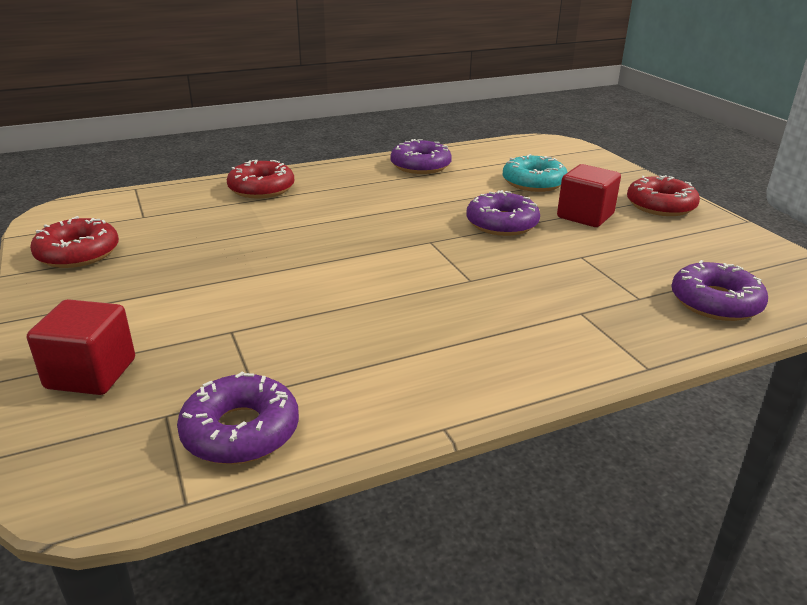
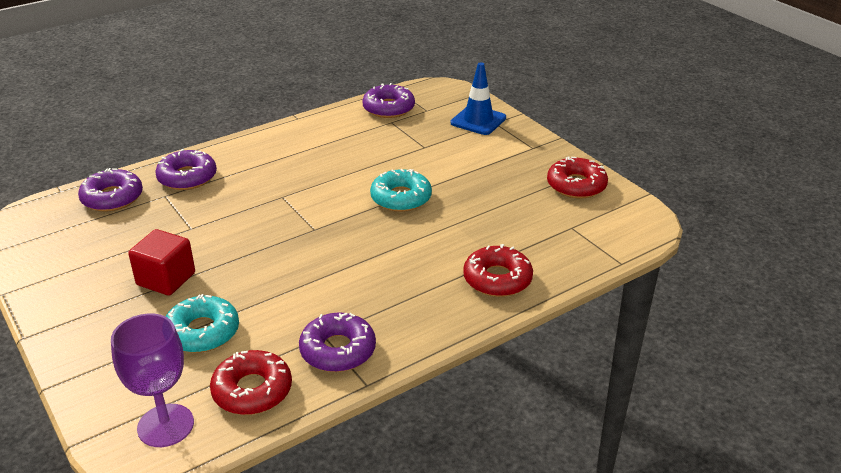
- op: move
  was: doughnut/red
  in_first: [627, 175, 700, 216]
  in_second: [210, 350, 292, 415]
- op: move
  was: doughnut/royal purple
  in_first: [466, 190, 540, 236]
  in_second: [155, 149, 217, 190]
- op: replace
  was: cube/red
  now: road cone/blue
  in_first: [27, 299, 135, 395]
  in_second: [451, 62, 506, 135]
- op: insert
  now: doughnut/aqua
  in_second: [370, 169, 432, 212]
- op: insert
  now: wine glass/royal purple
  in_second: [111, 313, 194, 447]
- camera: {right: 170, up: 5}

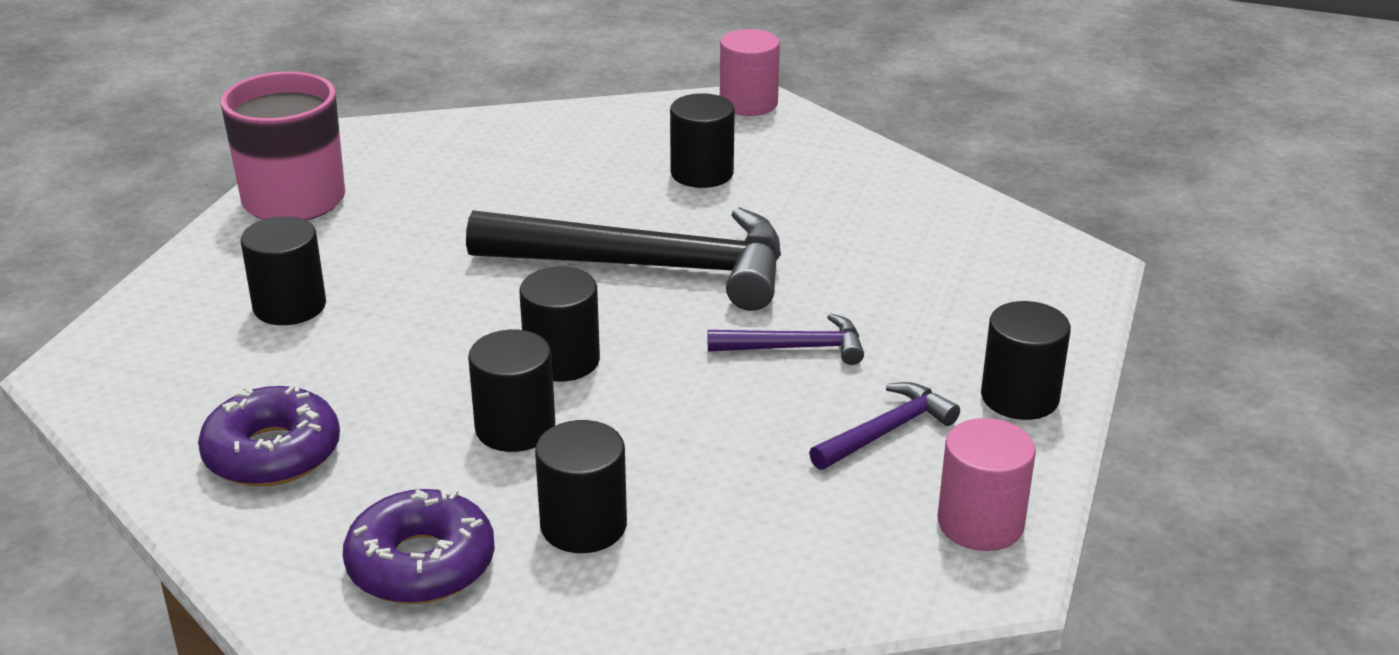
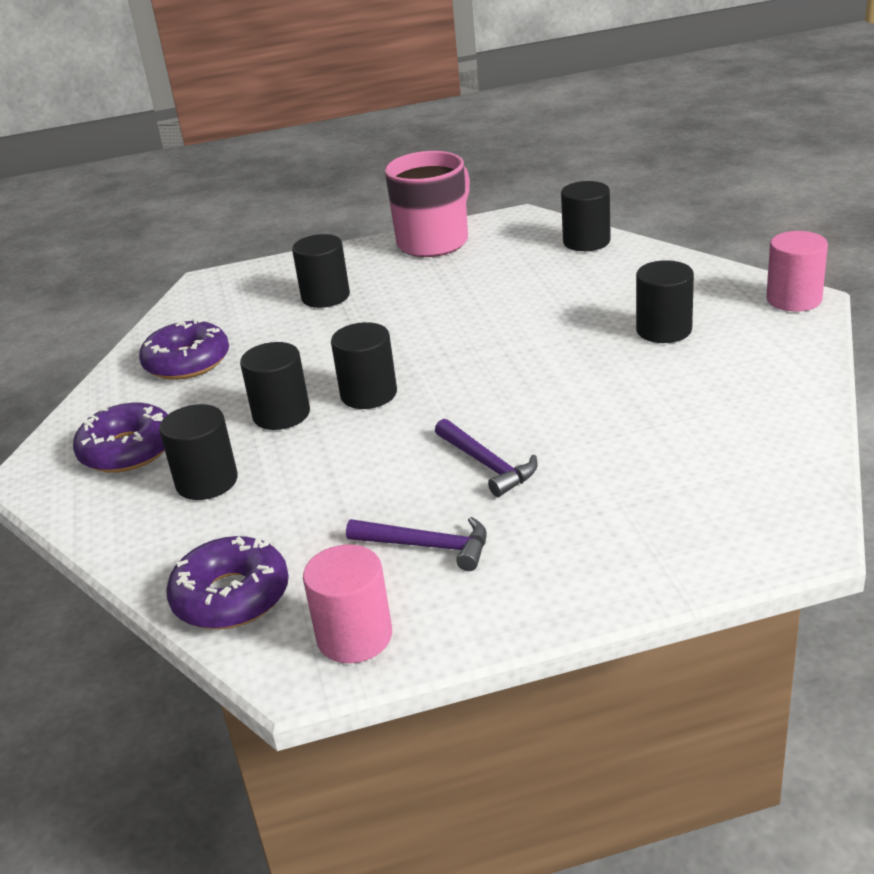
- op: delete
  was: claw hammer/jet-black
  in_first: [466, 207, 781, 311]
- op: move
  was: cylinder shape/jet-black
  in_first: [981, 301, 1071, 420]
  in_second: [561, 181, 611, 251]
- op: insert
  now: doughnut/royal purple
  in_second: [166, 536, 289, 629]
- camera: {right: 60, up: 0}

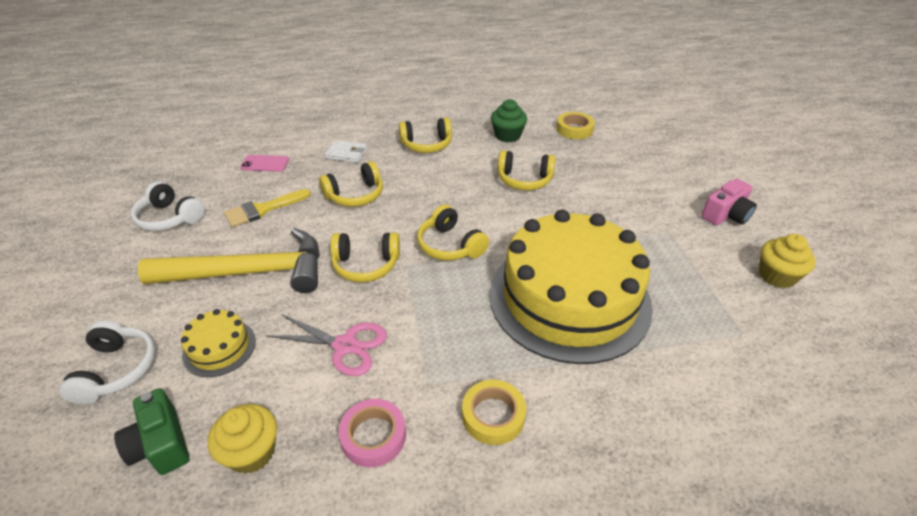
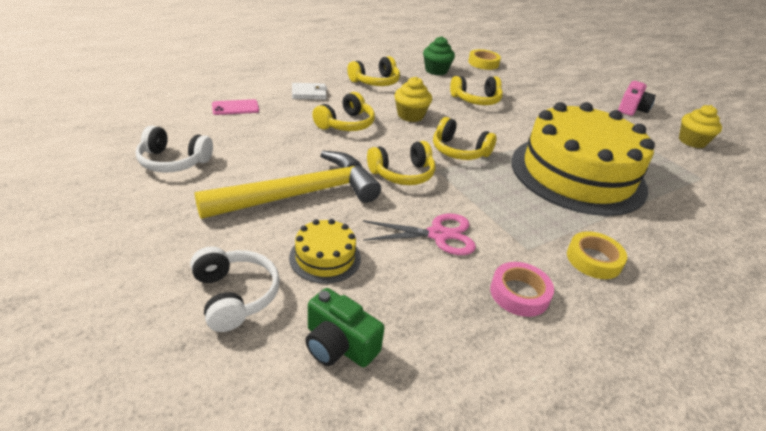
- op: delete
  was: paint brush/golden
  in_first: [224, 189, 311, 227]
- op: move
  was: fairy cake/golden
  in_first: [208, 404, 277, 474]
  in_second: [395, 77, 432, 122]
- camera: {right: -25, up: -5}

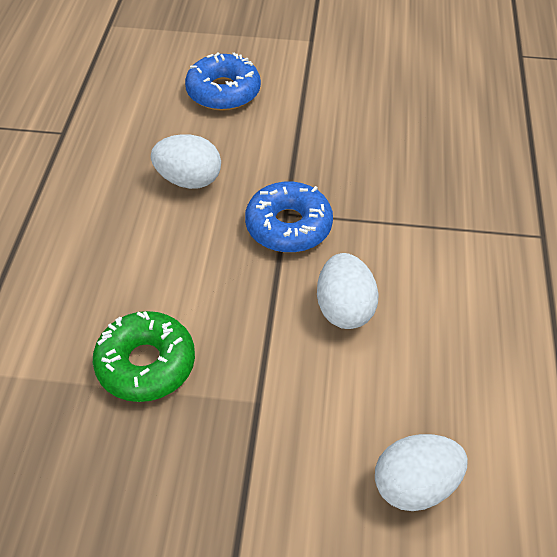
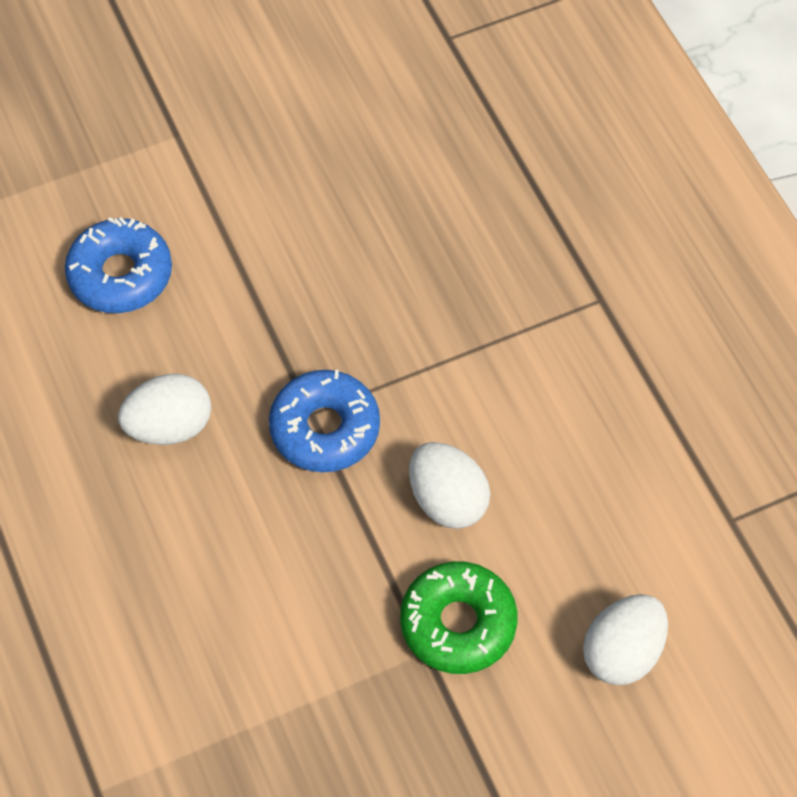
- op: move
  was: doughnut/emerald
  in_first: [93, 311, 195, 402]
  in_second: [400, 561, 517, 674]
- camera: {right: -30, up: 10}

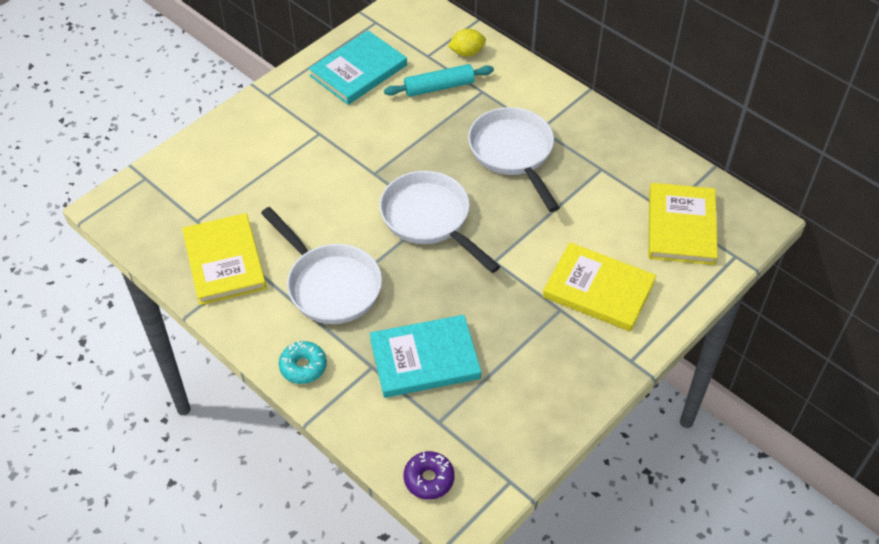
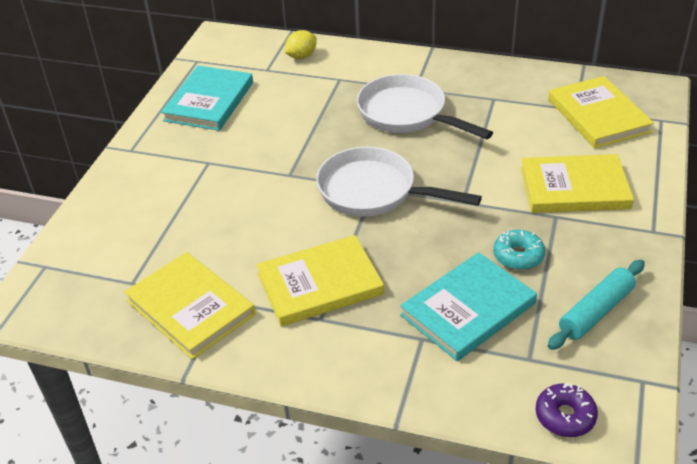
- op: move
  was: rolling pin/aqua
  in_first: [384, 64, 494, 97]
  in_second: [548, 260, 645, 350]
- op: replace
  was: frying pan/pure white
  now: hardback/golden
  in_first: [261, 207, 382, 324]
  in_second: [256, 235, 384, 326]
- op: move
  was: doughnut/aqua
  in_first: [279, 341, 327, 384]
  in_second: [493, 230, 545, 270]
- camera: {right: -25, up: -10}

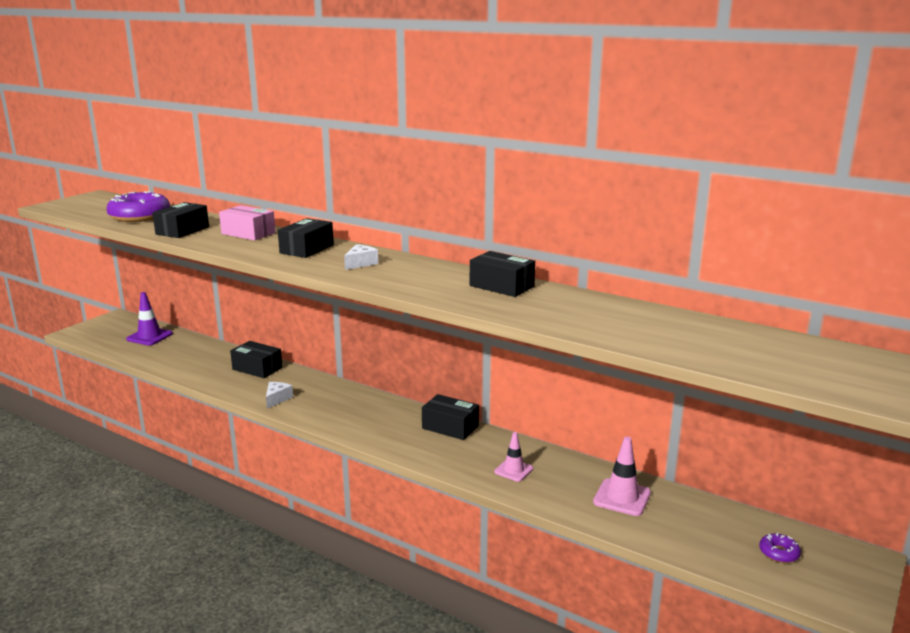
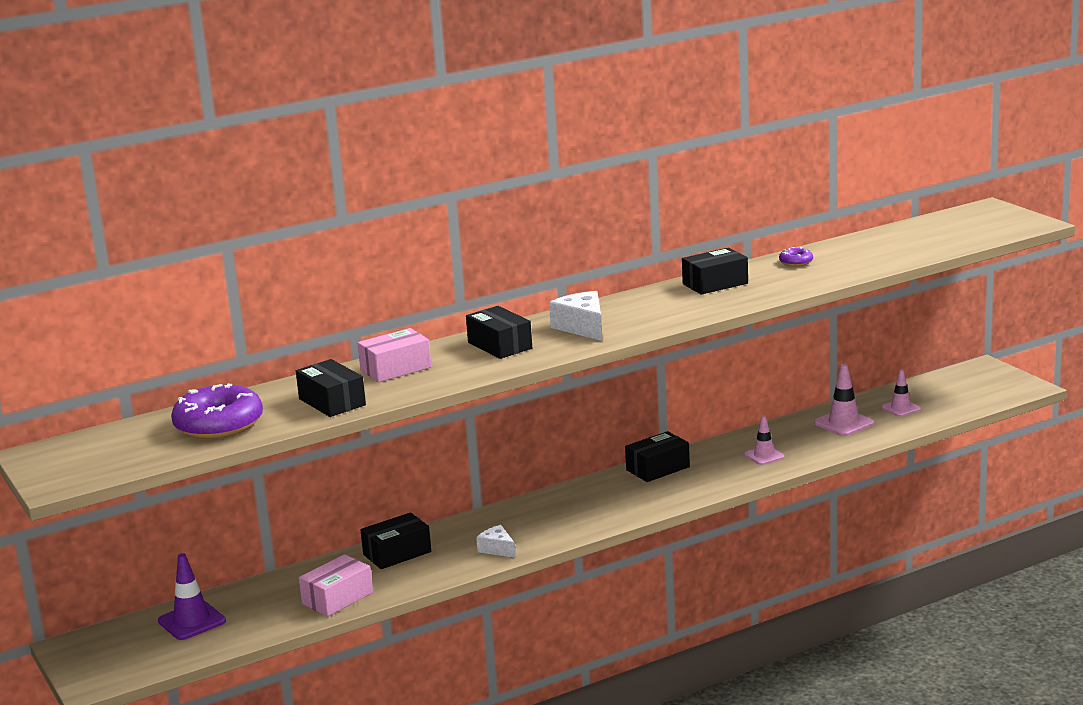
- op: resize
  was: piece of cheese/pure white
  in_first: [344, 244, 378, 270]
  in_second: [549, 291, 602, 341]
  ratio: 1.61
- op: move
  was: doughnut/royal purple
  in_first: [759, 533, 801, 563]
  in_second: [779, 247, 813, 266]
- op: insert
  now: road cone/pink
  in_second: [882, 369, 921, 417]
- op: insert
  now: box/pink
  in_second: [299, 554, 373, 617]
- camera: {right: -60, up: 0}

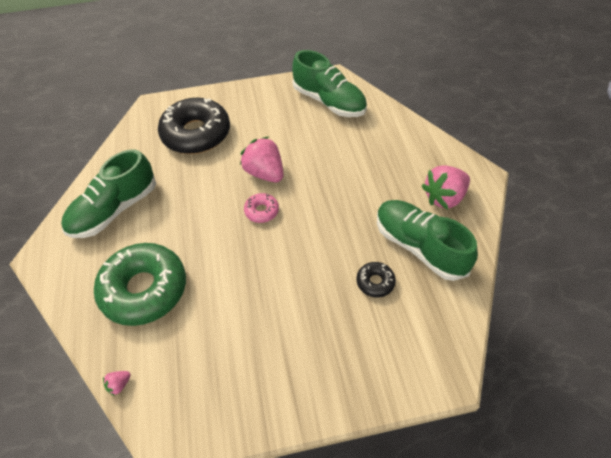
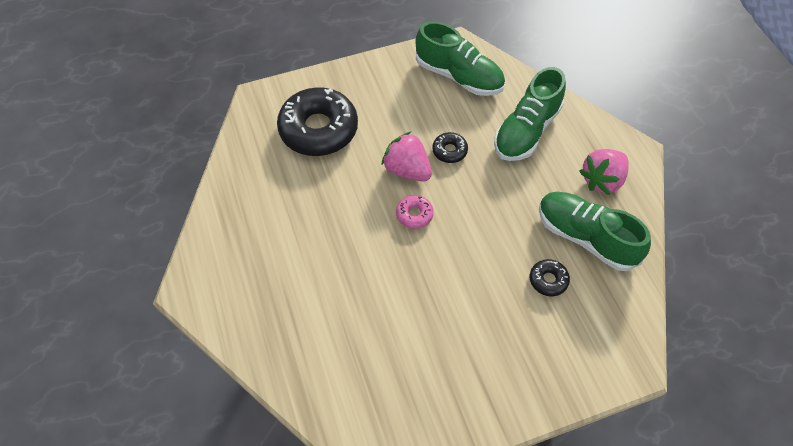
- op: move
  was: sneaker/emerald
  in_first: [61, 149, 156, 238]
  in_second: [494, 67, 566, 161]
- op: delete
  was: doughnut/emerald
  in_first: [94, 243, 186, 326]
- op: delete
  was: toy strawberry/pink
  in_first: [103, 371, 131, 396]
- op: insert
  now: doughnut/jet-black
  in_second: [432, 132, 468, 163]
- camera: {right: -10, up: 5}

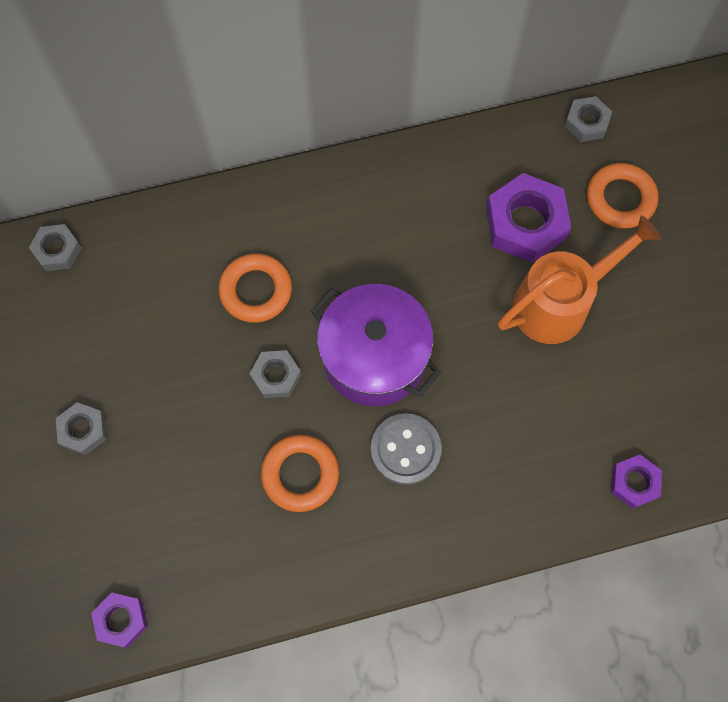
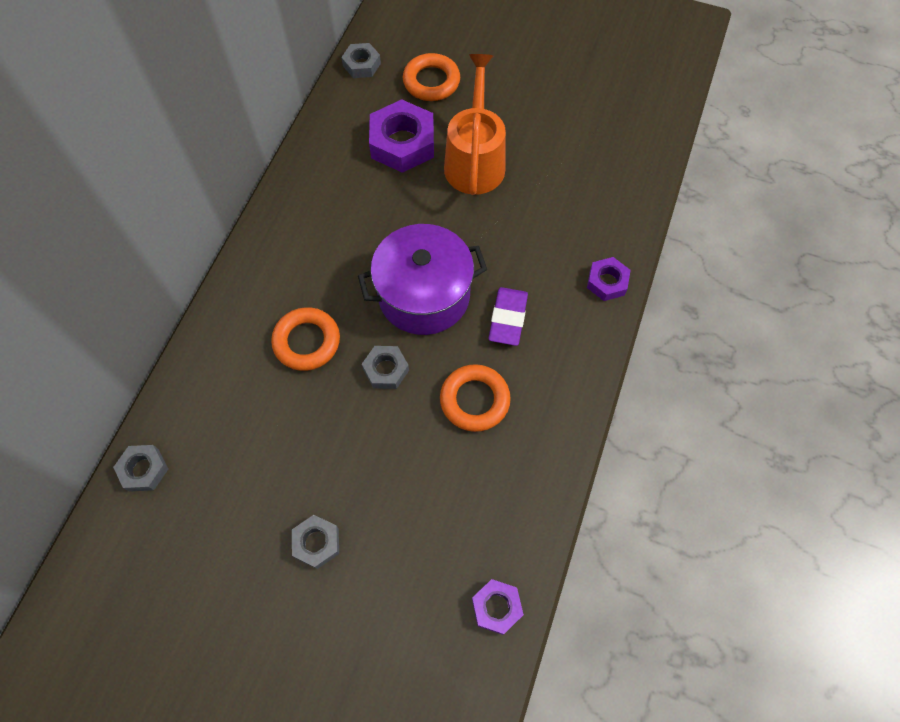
- op: replace
  was: button/ash-grey
  now: eraser/royal purple
  in_first: [371, 413, 442, 485]
  in_second: [489, 287, 528, 346]
- op: move
  was: nut/royal purple
  in_first: [611, 455, 662, 509]
  in_second: [587, 257, 631, 301]
- camera: {right: -55, up: -5}

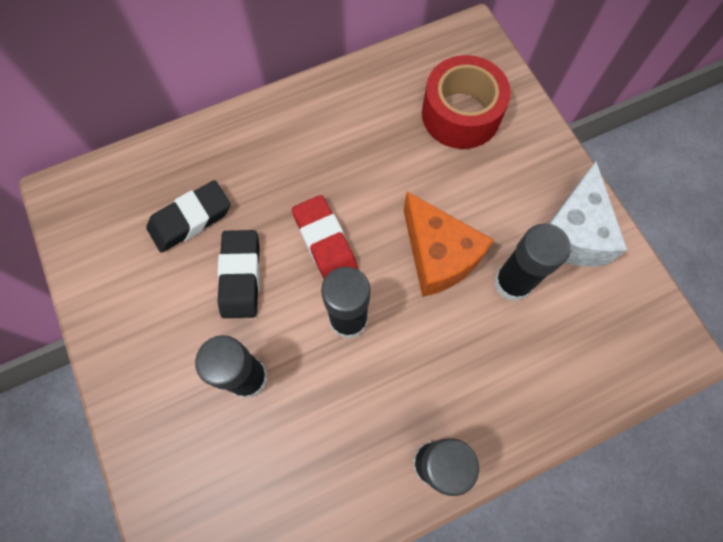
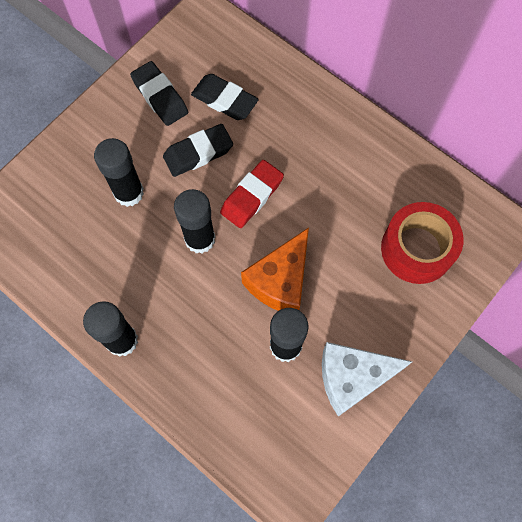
- op: insert
  now: eraser/jet-black
  in_second: [130, 61, 188, 126]
- camera: {right: 65, up: 0}

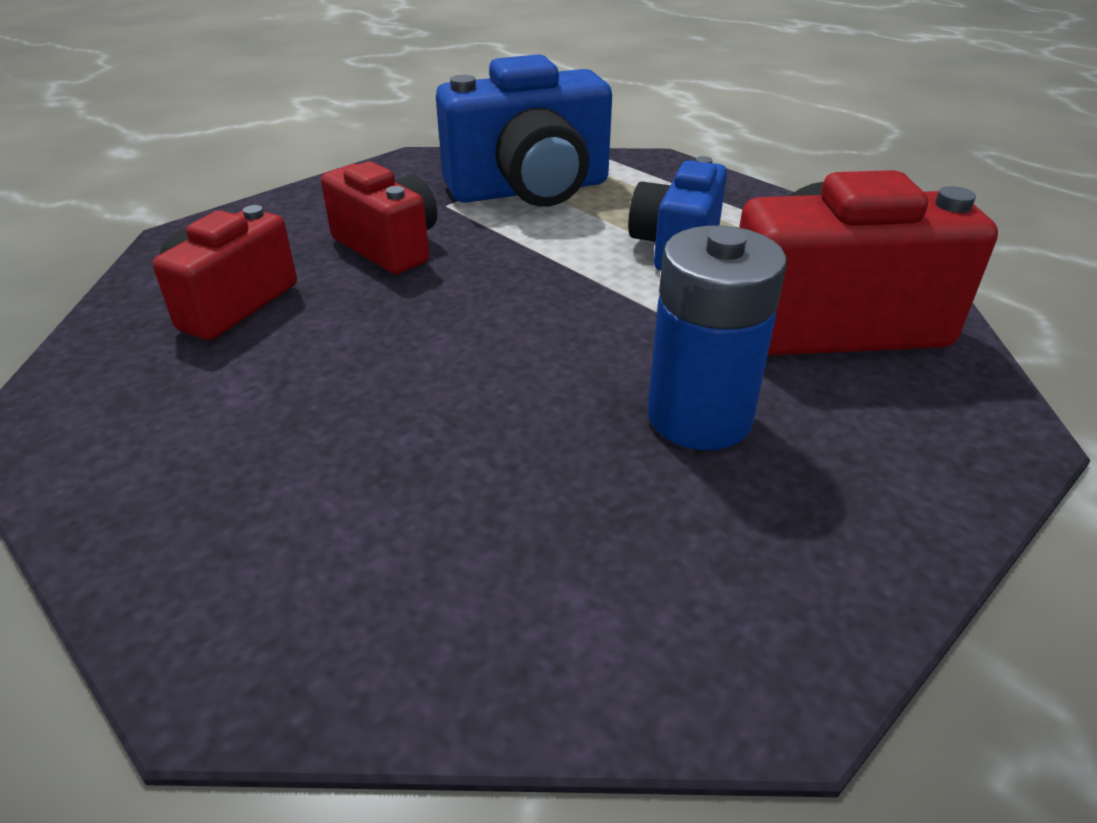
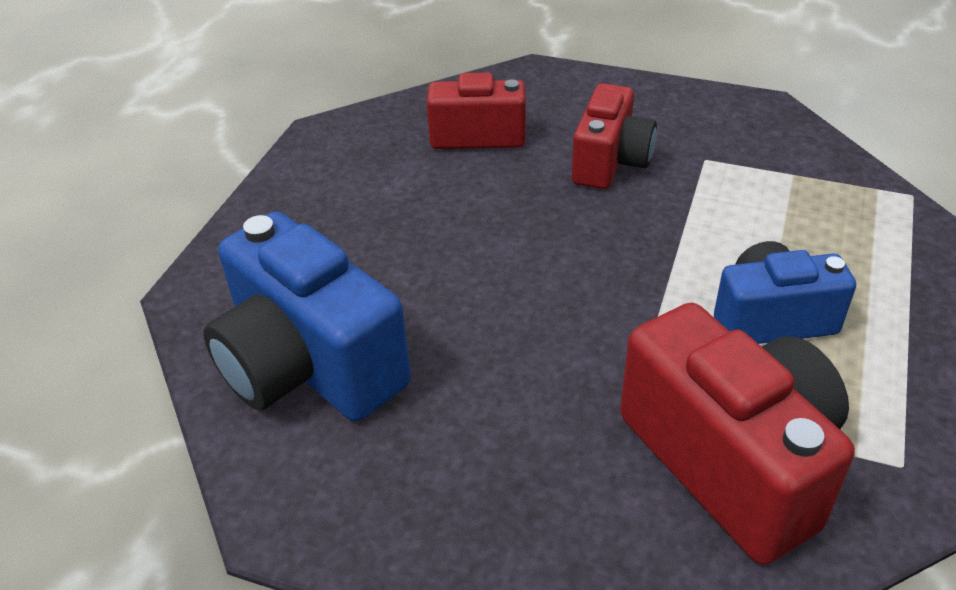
- op: move
  was: compact camera/blue
  in_first: [436, 54, 612, 207]
  in_second: [203, 212, 411, 421]
- op: delete
  was: battery/blue
  in_first: [647, 225, 787, 450]
- camera: {right: 65, up: 5}

